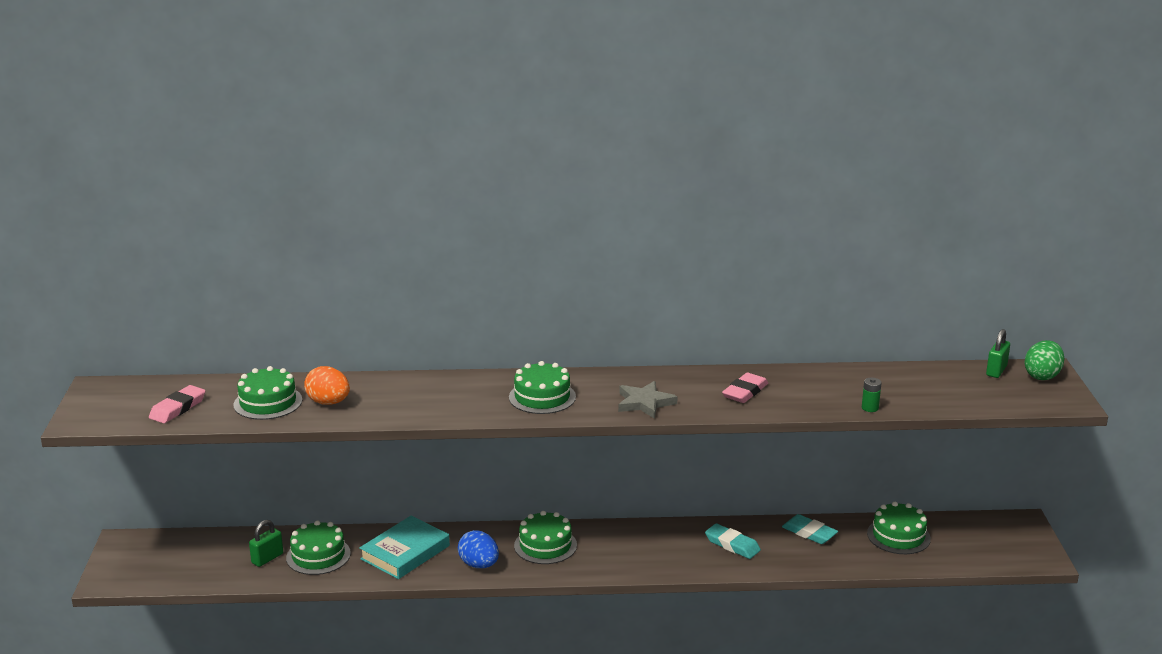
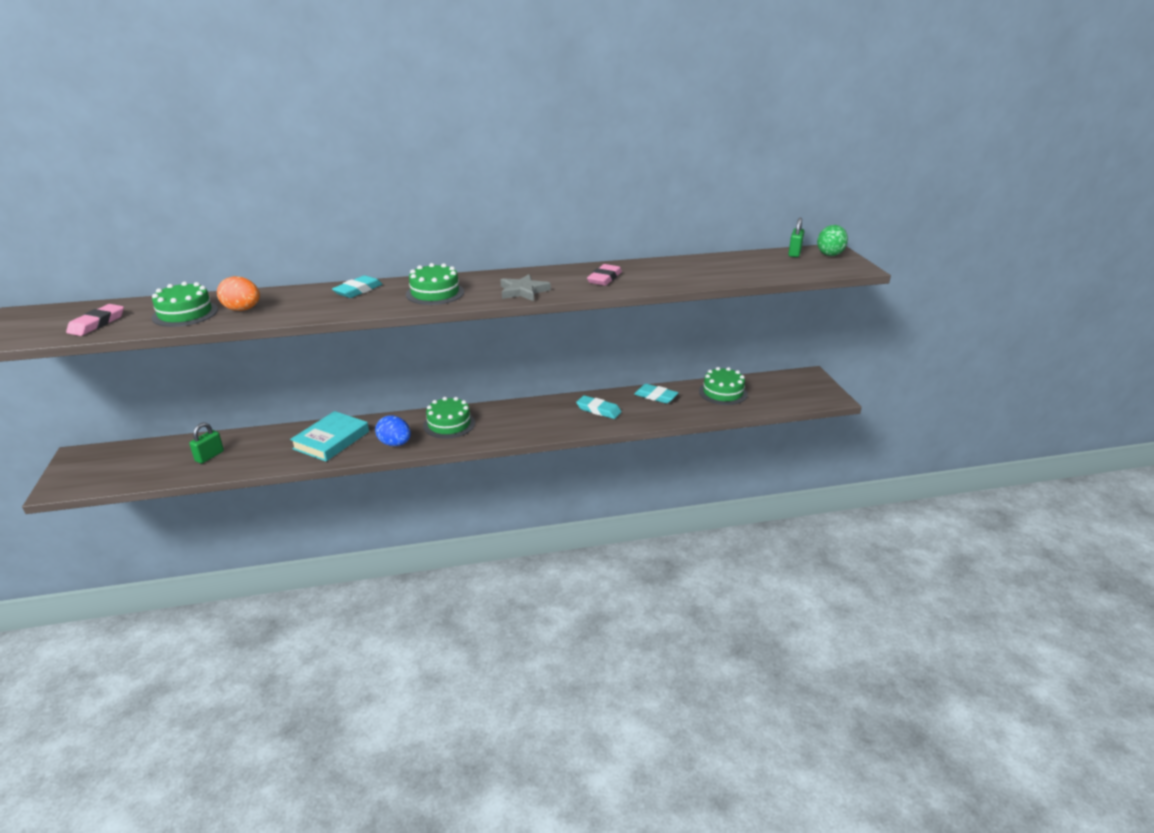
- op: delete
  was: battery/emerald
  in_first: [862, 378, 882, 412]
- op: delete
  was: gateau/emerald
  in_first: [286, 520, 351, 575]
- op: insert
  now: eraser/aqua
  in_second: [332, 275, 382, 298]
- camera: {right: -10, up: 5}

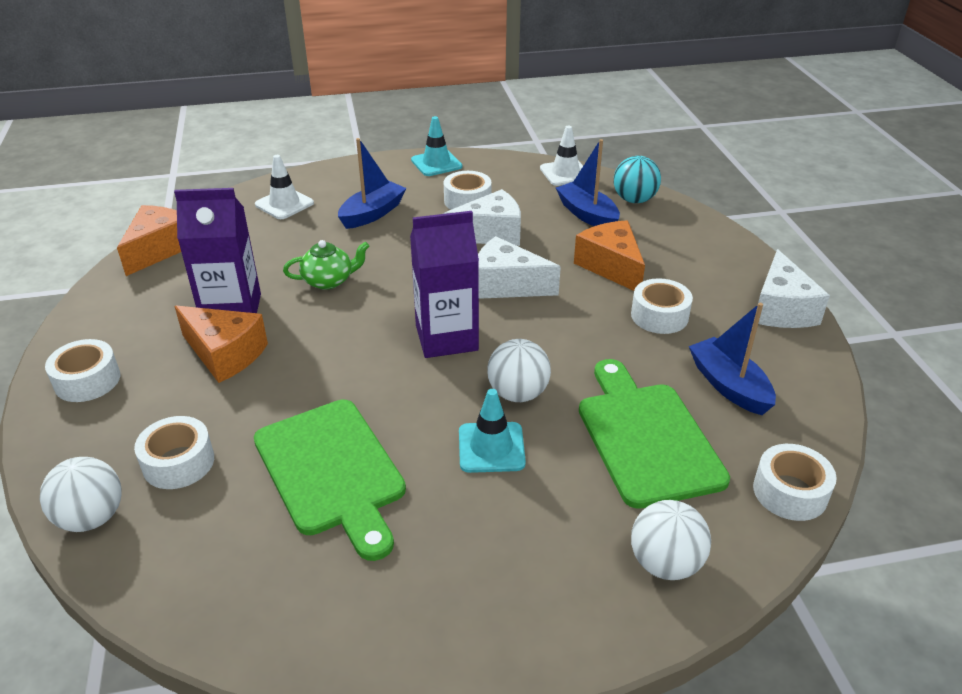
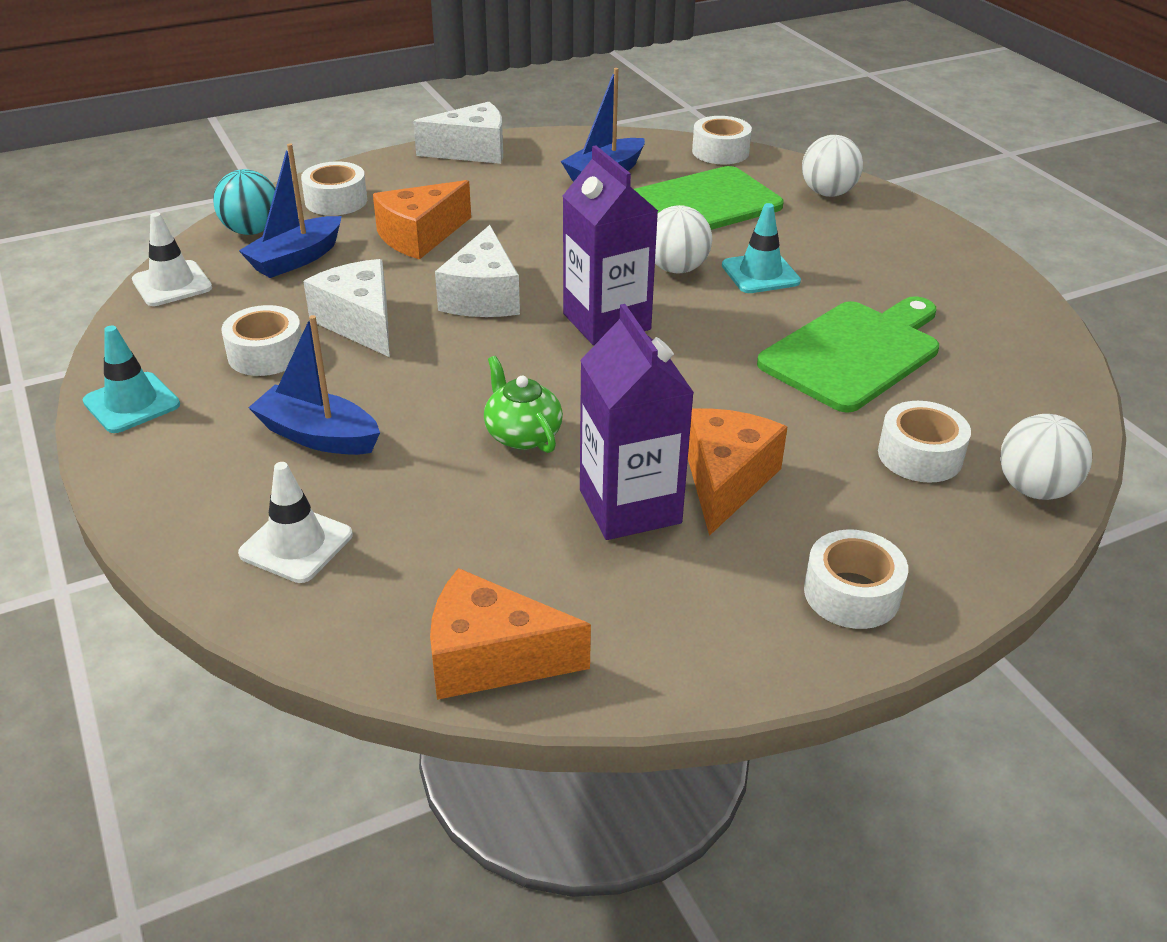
- op: move
  was: tape/pure white
  in_first: [631, 278, 693, 334]
  in_second: [301, 161, 367, 216]
- camera: {right: -105, up: 0}

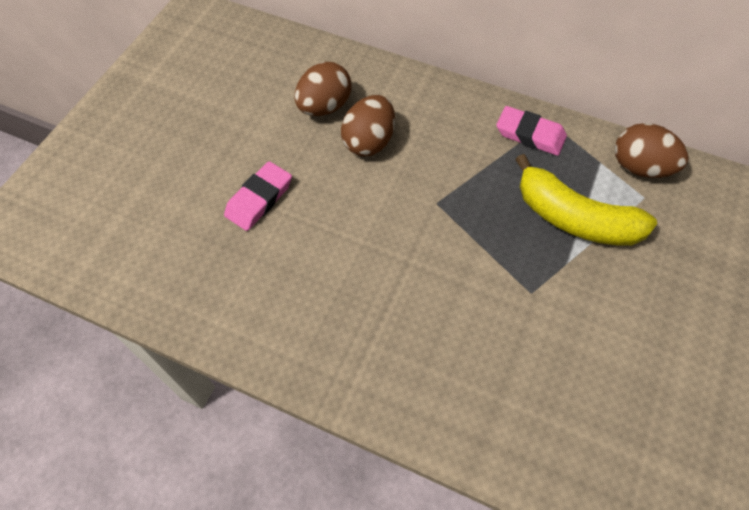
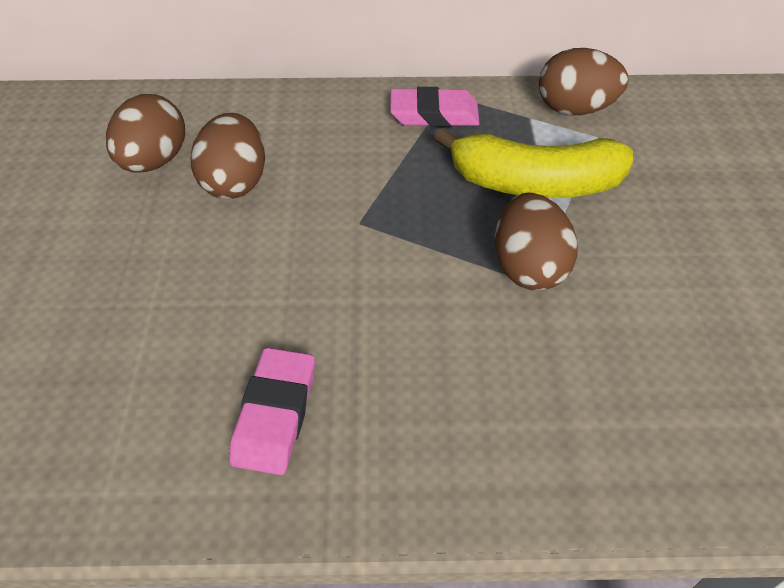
- op: move
  was: eraser/pink
  in_first: [224, 161, 292, 231]
  in_second: [229, 348, 315, 475]
- op: insert
  now: egg shape/dark brown
  in_second: [495, 193, 578, 291]
- camera: {right: -25, up: -10}

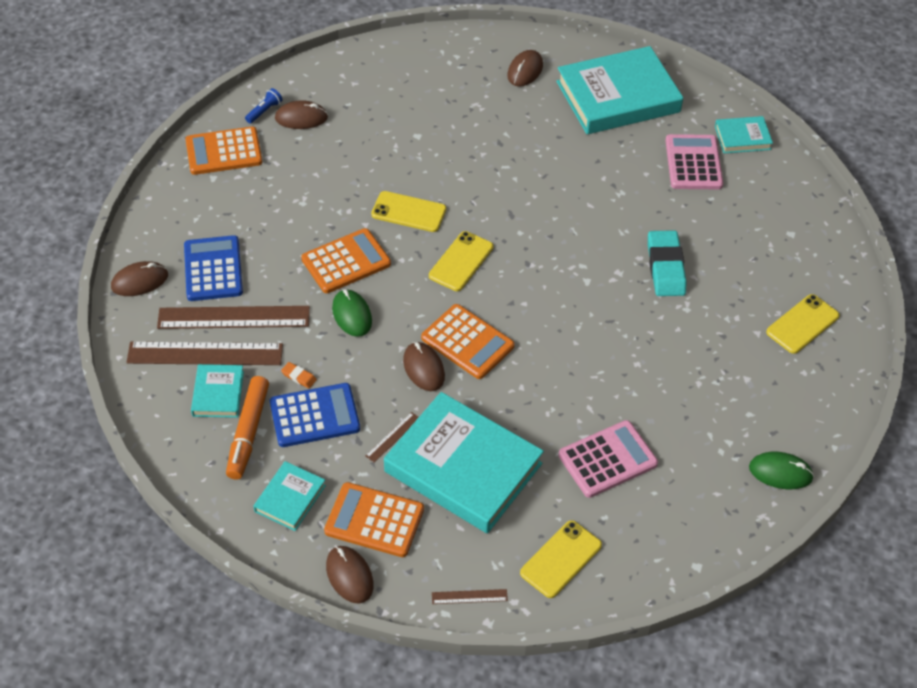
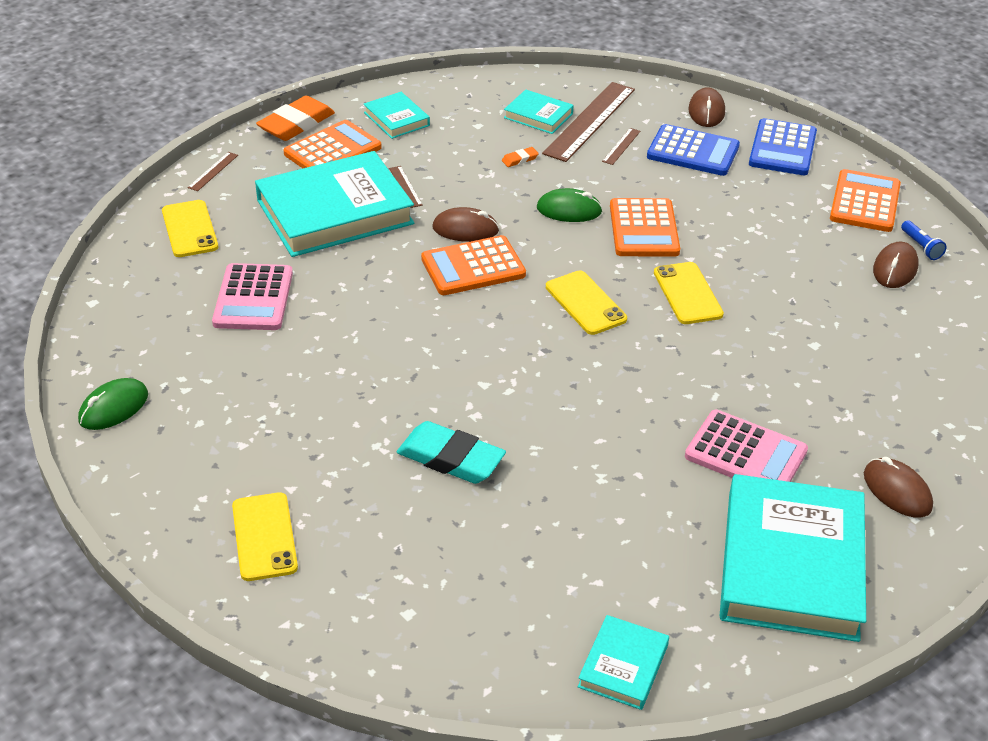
- op: move
  was: calculator/pink
  in_first: [665, 134, 723, 189]
  in_second: [685, 410, 808, 482]
- op: rotate
  was: phone/golden
  in_first: [371, 191, 446, 232]
  in_second: [654, 262, 724, 324]
  clockwise: -60
- op: resize
  was: measuring stick/dark brown
  in_first: [157, 306, 310, 329]
  in_second: [602, 128, 641, 165]
  ratio: 0.44
- op: delete
  was: felt pen/bright orange
  in_first: [226, 376, 269, 480]
- op: move
  was: calculator/blue
  in_first: [270, 383, 360, 447]
  in_second: [749, 118, 817, 175]
- op: replace
  was: mouse/dark brown
  now: eraser/bright orange
  in_first: [326, 546, 374, 603]
  in_second: [256, 96, 335, 141]
- camera: {right: 120, up: -10}

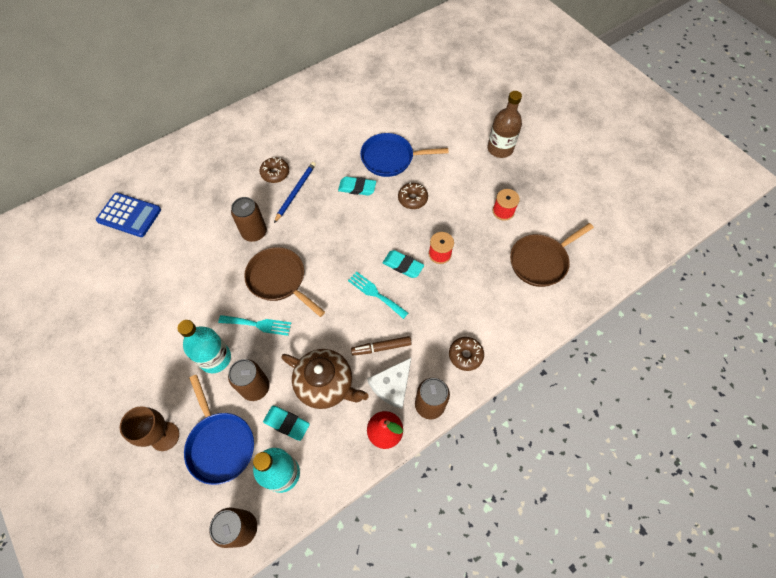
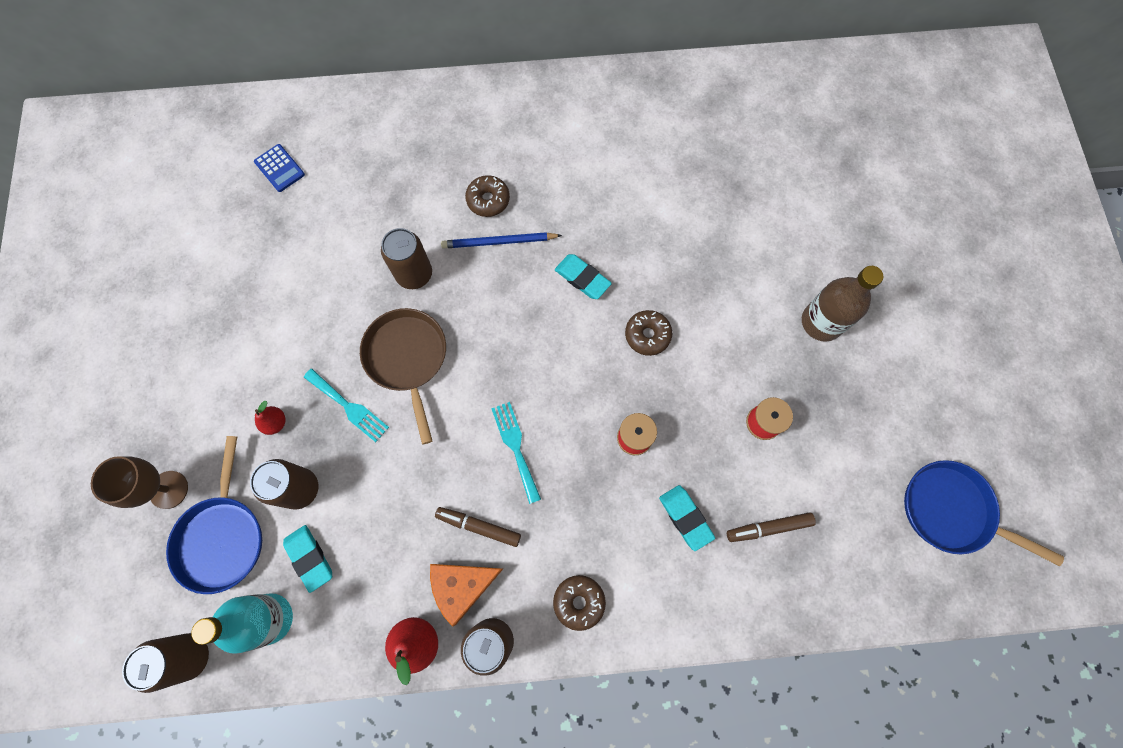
- op: move
  was: frying pan/blue
  in_first: [360, 133, 449, 177]
  in_second: [904, 460, 1064, 566]
- op: rotate
  was: pencil/blue
  in_first: [274, 162, 316, 223]
  in_second: [441, 232, 562, 249]
  clockwise: -150
- op: resize
  was: calculator/blue
  in_first: [96, 193, 161, 237]
  in_second: [254, 144, 305, 192]
  ratio: 0.6
- op: replace
  was: frying pan/dark brown
  now: felt pen/dark brown
  in_first: [510, 223, 594, 287]
  in_second: [727, 512, 816, 542]
- op: move
  was: eraser/aqua
  in_first: [383, 250, 424, 278]
  in_second: [659, 485, 715, 551]
- op: replace
  was: flask/aqua
  now: toy pear/red
  in_first: [177, 320, 231, 373]
  in_second: [255, 401, 286, 435]
- op: delete
  was: tea pot/dark brown
  in_first: [281, 349, 369, 409]
- op: recolor
  was: piece of cheese/pure white
  now: piece of cheese/bright orange
  in_first: [367, 358, 411, 409]
  in_second: [430, 564, 503, 627]
- camera: {right: 30, up: 10}

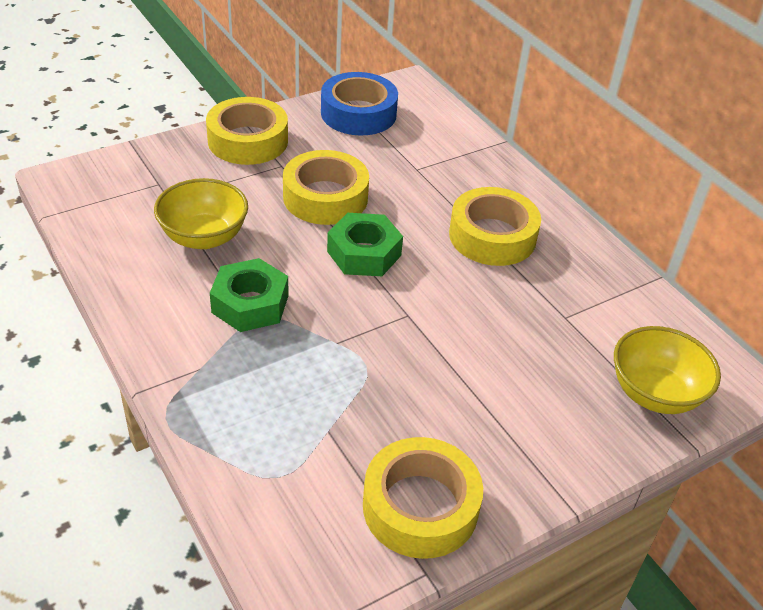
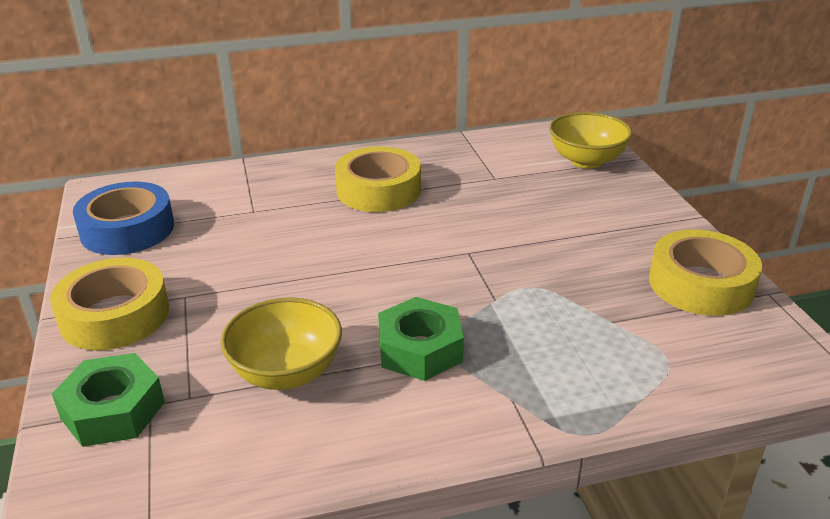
- op: delete
  was: tape/golden
  in_first: [283, 150, 369, 225]
- op: move
  was: nut/emerald
  in_first: [327, 213, 403, 276]
  in_second: [52, 353, 165, 447]
- camera: {right: -70, up: -10}

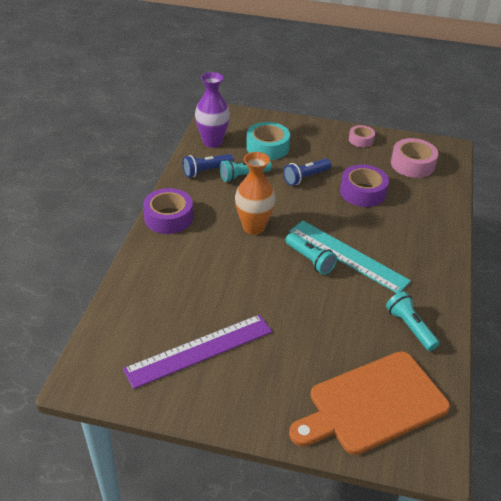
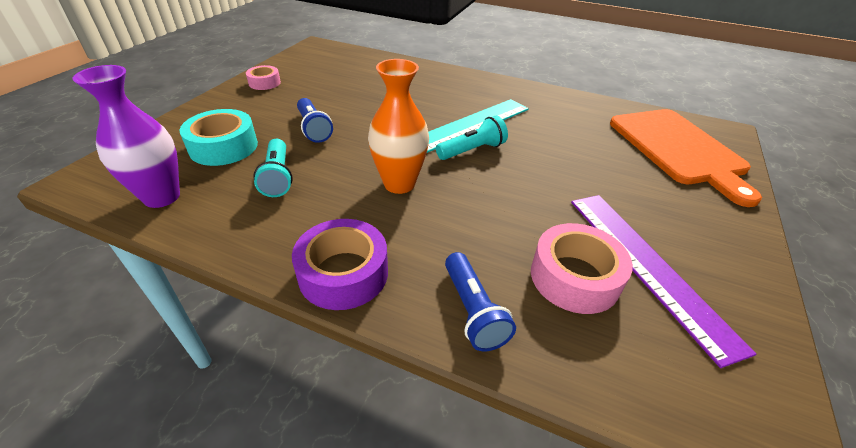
- op: move
  was: tape/pink
  in_first: [391, 138, 438, 178]
  in_second: [531, 223, 633, 314]
- op: move
  was: flashlight/blue
  in_first: [182, 154, 234, 177]
  in_second: [445, 252, 516, 351]
- op: delete
  was: tape/royal purple
  in_first: [340, 164, 389, 207]
- op: delete
  was: flashlight/aqua
  in_first: [386, 291, 439, 351]
- camera: {right: -80, up: 0}

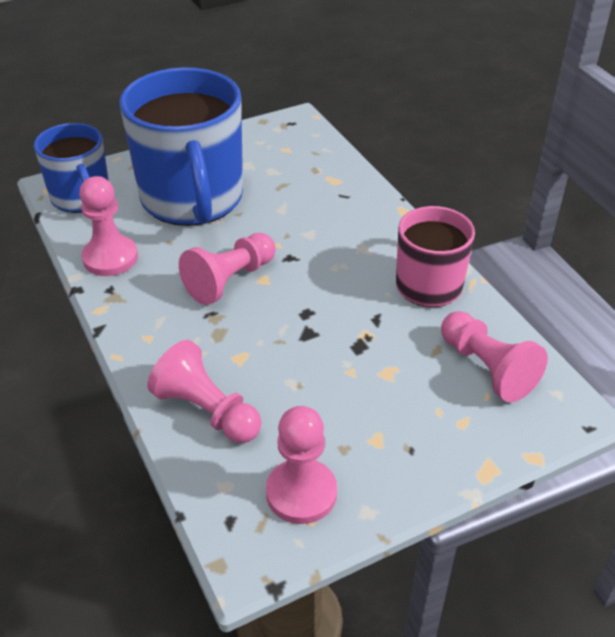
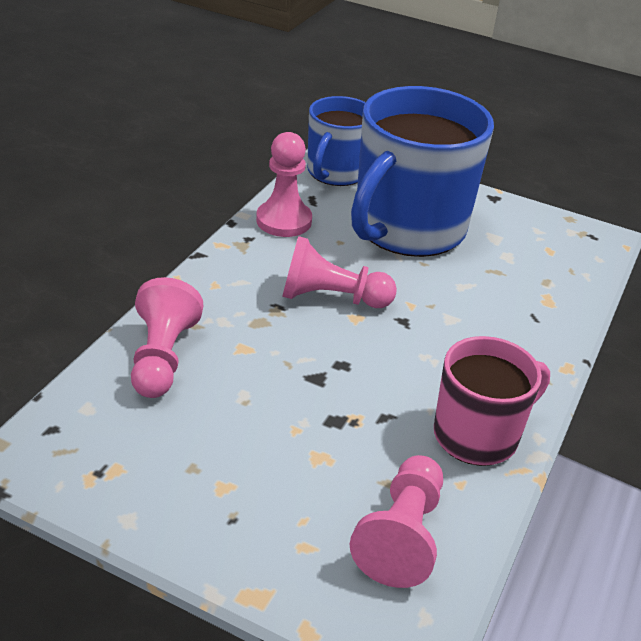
- op: delete
  was: game pawn/pink
  in_first: [266, 406, 337, 524]
- camera: {right: 50, up: -5}

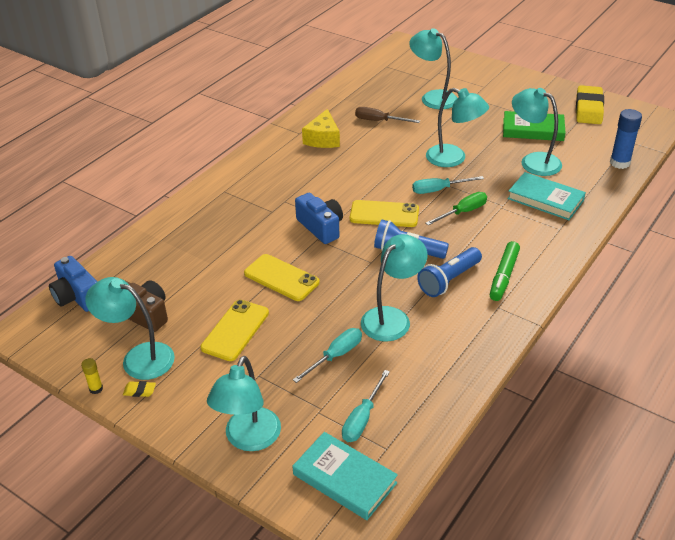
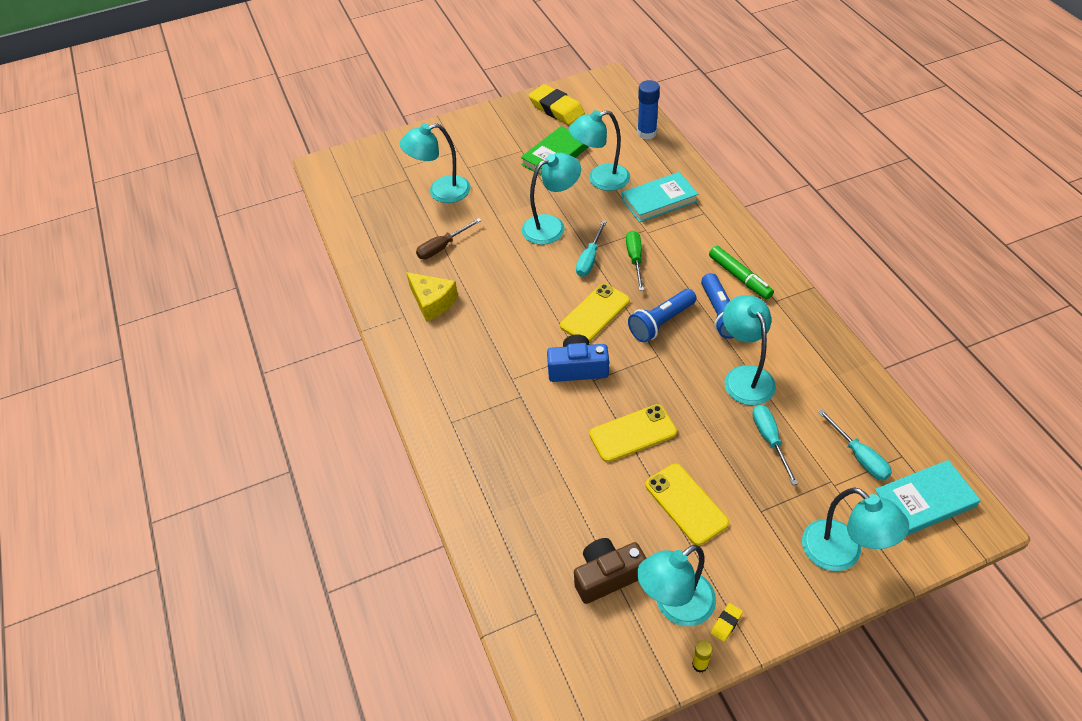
- op: delete
  was: compact camera/blue
  in_first: [49, 256, 97, 312]
- camera: {right: -55, up: 10}

